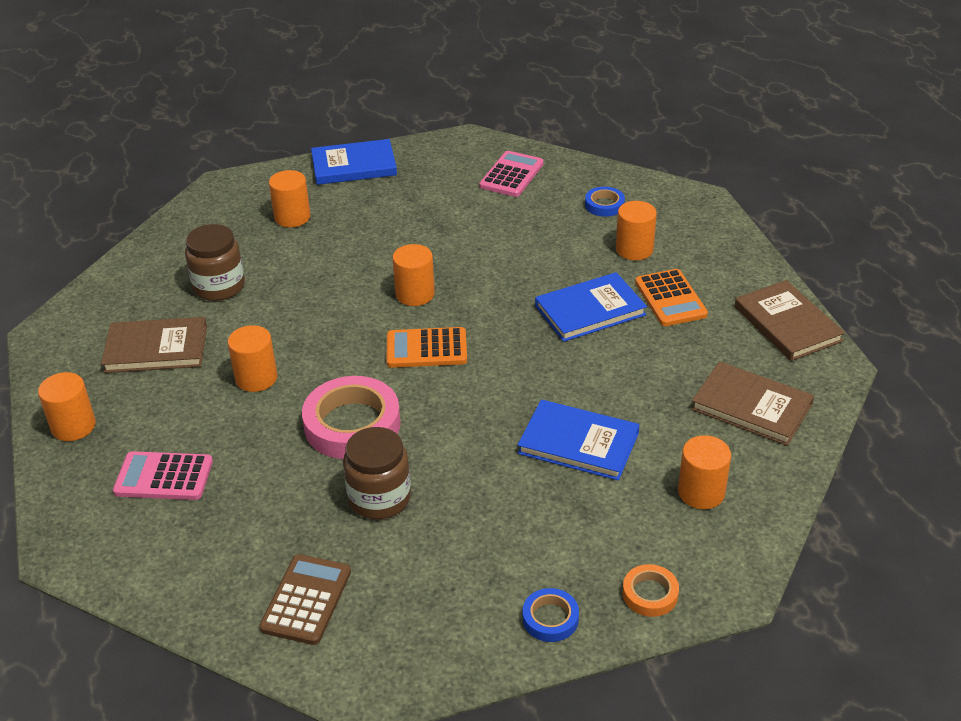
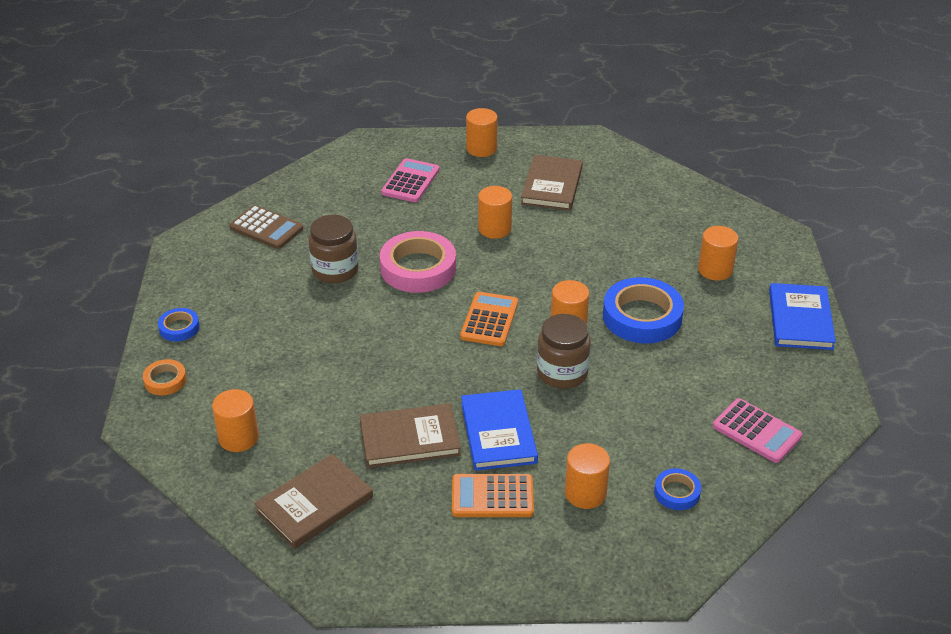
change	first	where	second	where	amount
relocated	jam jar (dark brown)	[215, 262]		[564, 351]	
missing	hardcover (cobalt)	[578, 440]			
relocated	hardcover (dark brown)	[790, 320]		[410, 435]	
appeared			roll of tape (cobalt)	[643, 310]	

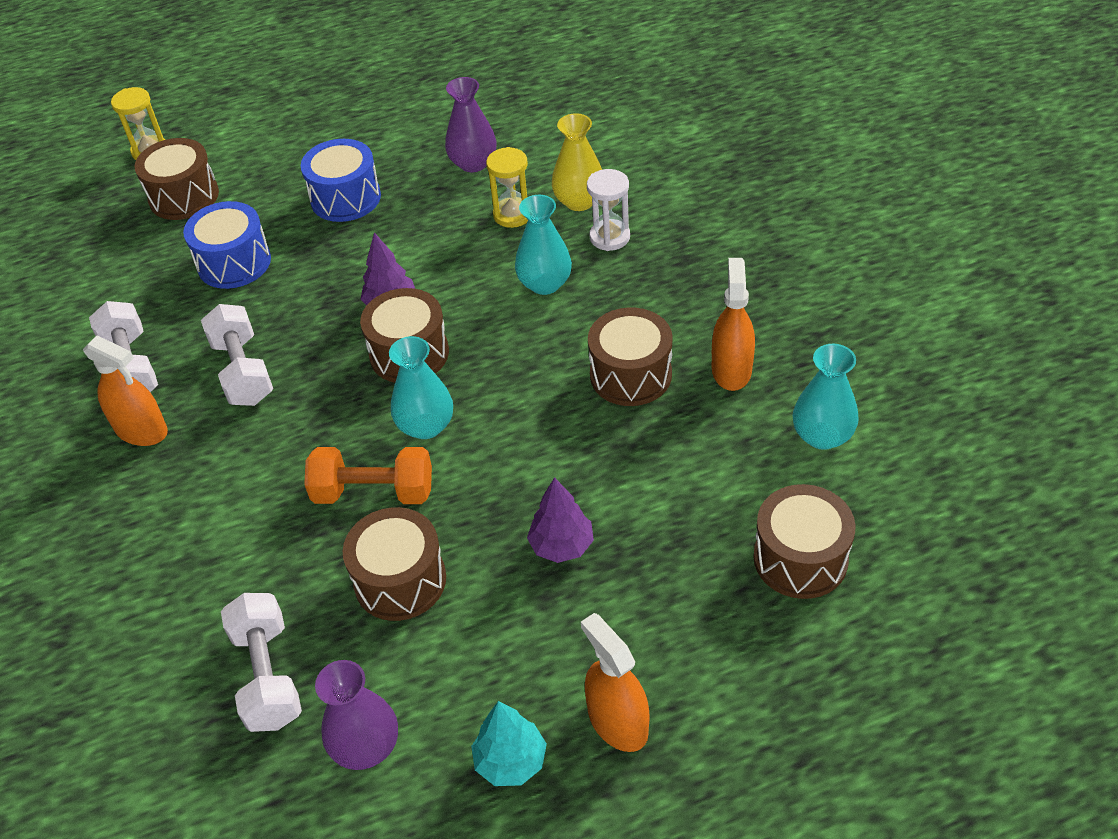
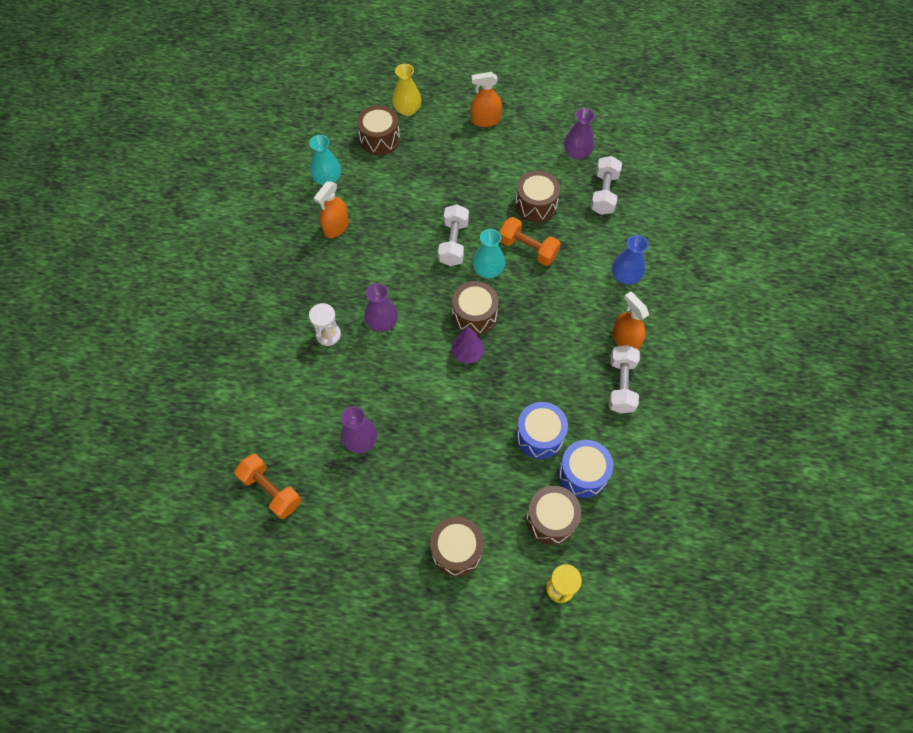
change	first	where	second	where	amount
relocated	free weight (white)	[237, 355]		[453, 235]	
relocated	toy drum (cobalt)	[341, 180]		[585, 469]	
missing	tree (teal)	[509, 743]			
missing	sandglass (golden)	[507, 187]			
colour	flower vase (teal)	[543, 245]	flower vase (purple)	[381, 307]	
missing	tree (purple)	[560, 520]			
relocated	flower vase (golden)	[577, 162]		[406, 90]	
spun	spray bottle (orange-coloured)	[615, 682]		[486, 99]	90 degrees clockwise
relocated	toy drum (dark brown)	[630, 356]		[457, 547]	
appeared			free weight (orange-coloured)	[267, 486]	
appeared			flower vase (cobalt)	[630, 260]	

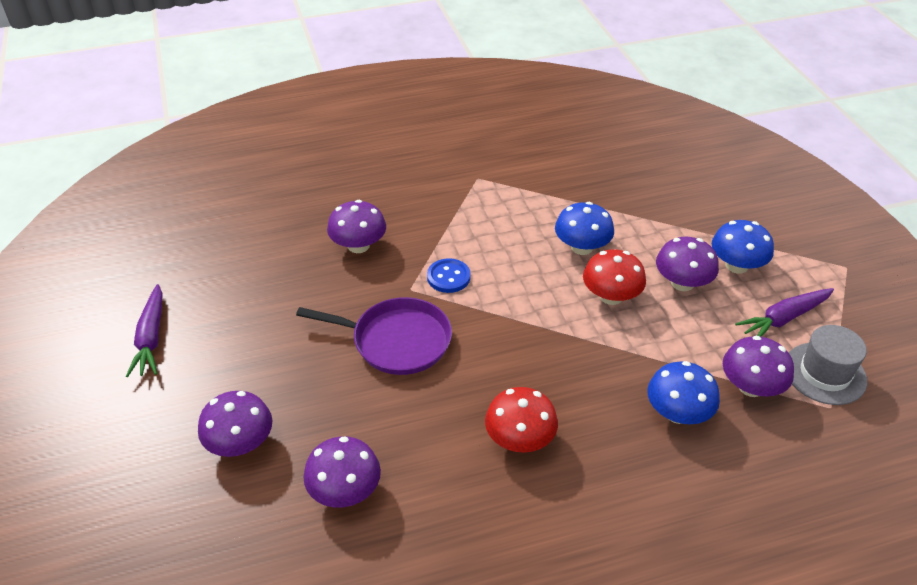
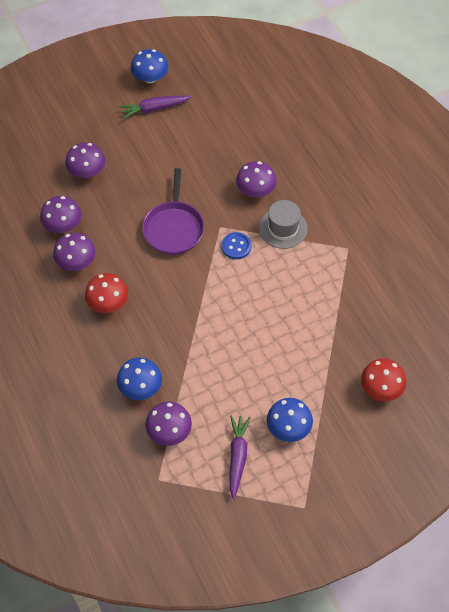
change	first	where	second	where	amount
relocated	fungus (cobalt)	[584, 228]		[149, 66]	
relocated	fungus (red)	[614, 277]		[383, 380]	
relocated	fungus (purple)	[687, 264]		[74, 252]	
spun	root vegetable (purple)	[784, 312]		[240, 457]	45 degrees clockwise
relocated	hat (ash-grey)	[828, 365]		[283, 224]	

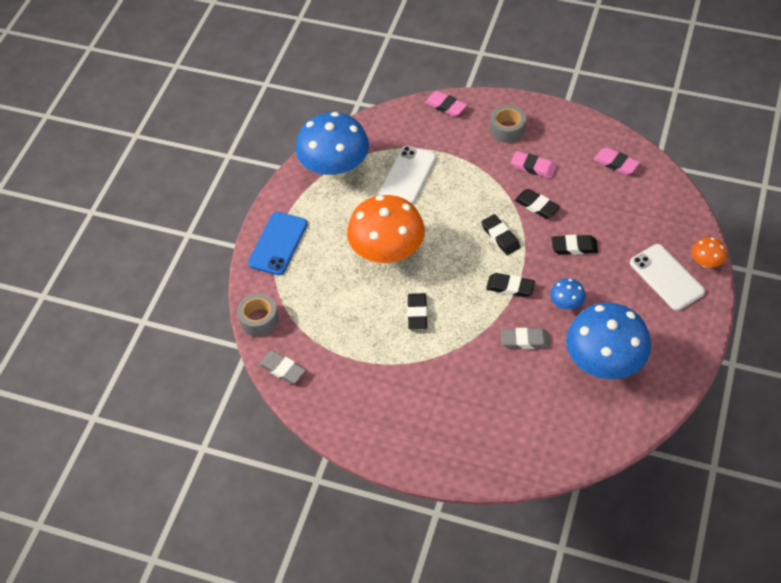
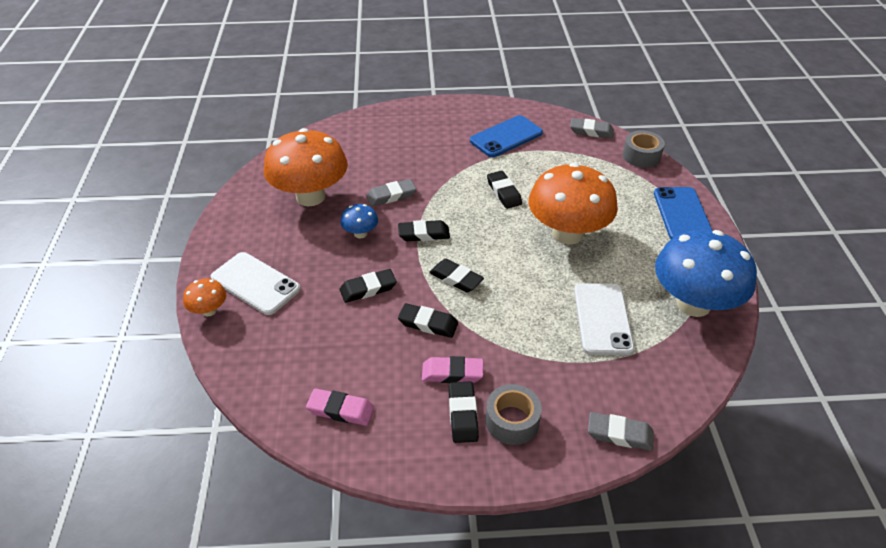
change	first	where	second	where	amount
colour	gum eraser (rosy)	[446, 104]	gum eraser (ash-grey)	[621, 431]	
colour	fungus (cobalt)	[608, 341]	fungus (orange-coloured)	[305, 167]	
appeared			gum eraser (black)	[464, 412]	
appeared			smartphone (cobalt)	[506, 136]	

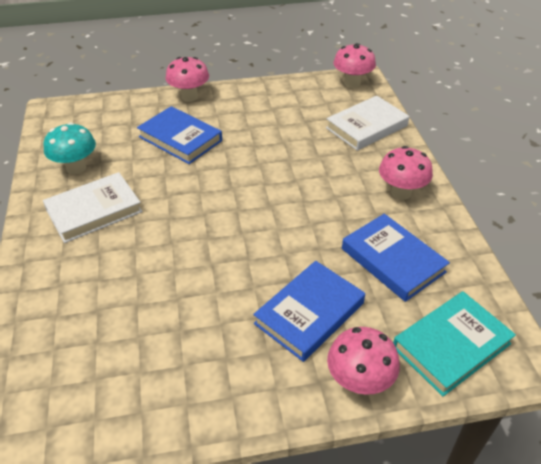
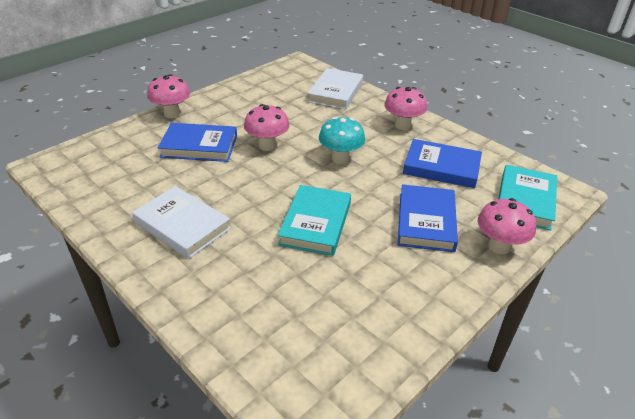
change	first	where	second	where	amount
relocated	fungus (teal)	[69, 148]		[342, 140]	
spun	hardcover (white)	[93, 207]		[181, 222]	75 degrees counterclockwise
relocated	fungus (rosy)	[354, 65]		[266, 127]	
appeared			hardcover (teal)	[314, 220]	

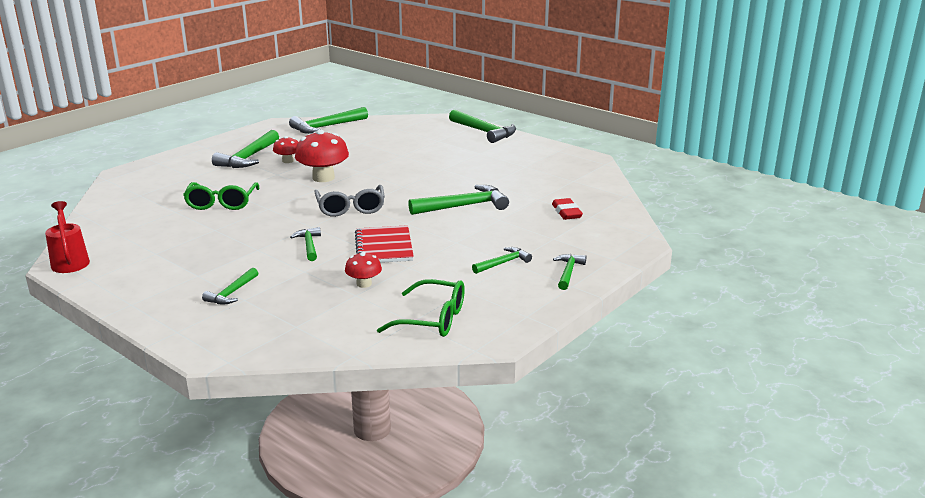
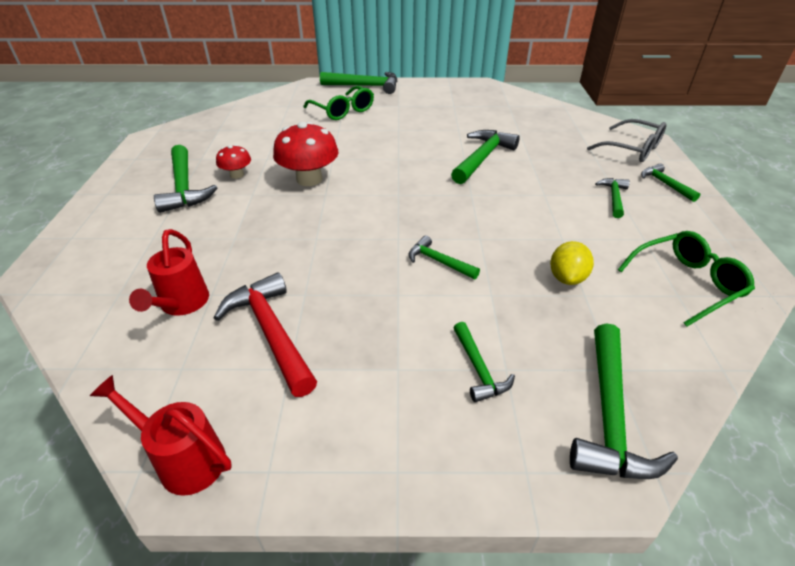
change	first	where	second	where	amount
relocated	glasses (emerald)	[221, 196]		[339, 103]	
relocated	claw hammer (emerald)	[328, 120]		[624, 401]	
relocated	glasses (ash-grey)	[349, 201]		[627, 140]	
exchanged	fungus (red)	[363, 270]	lemon (golden)	[572, 263]	
missing	exercise book (red)	[384, 244]			
missing	gum eraser (red)	[567, 209]			
appeared			watering can (red)	[169, 272]	
appeared			claw hammer (red)	[265, 335]	

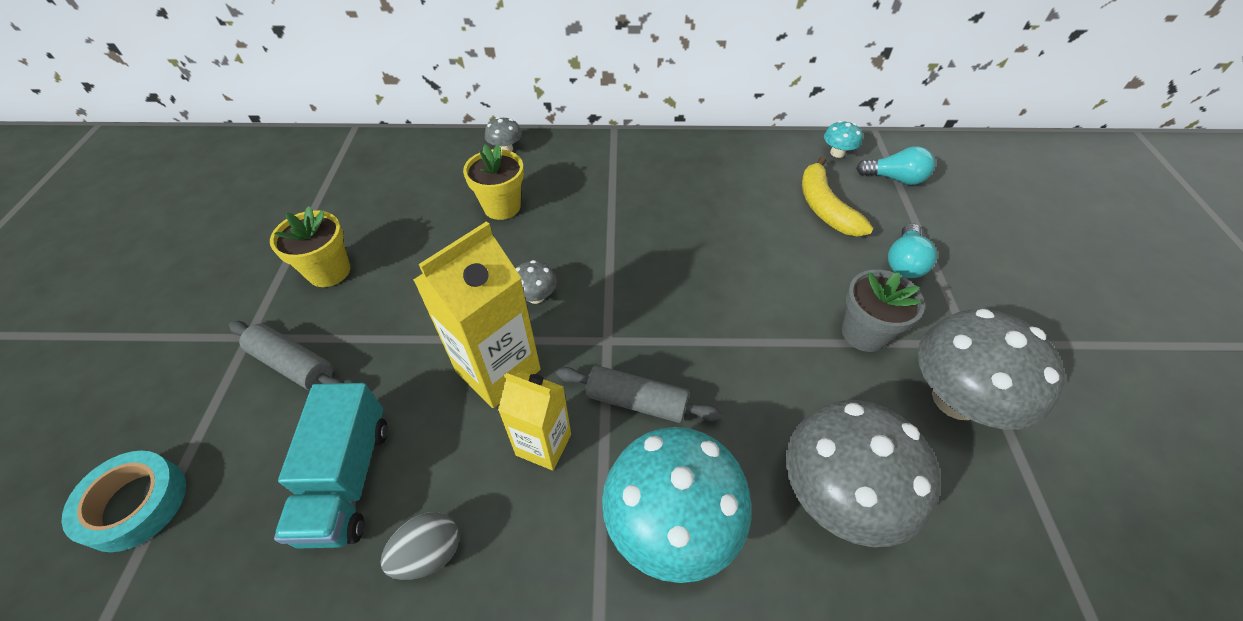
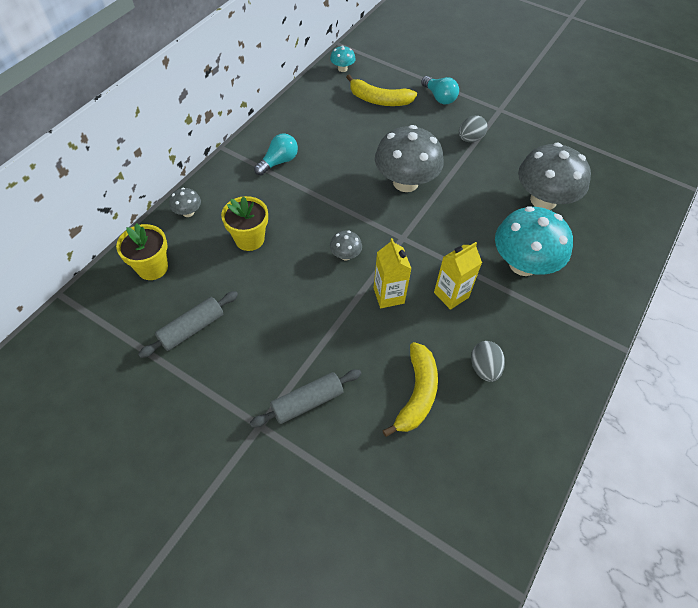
change	first	where	second	where	amount
missing	roll of tape (teal)	[124, 501]			
relocated	flower pot (golden)	[310, 246]		[142, 251]	
exchanged	lorry (teal)	[331, 466]	banana fruit (golden)	[410, 389]	
size	milk carton (golden)	[477, 314]		[392, 273]	x0.63
relocated	dough roller (ash-grey)	[639, 394]		[188, 324]	
exchanged	flower pot (ash-grey)	[883, 311]	egg (ash-grey)	[473, 128]	
relocated	lightbulb (teal)	[895, 165]		[276, 154]	
relocated	fungus (ash-grey)	[991, 369]		[409, 158]	

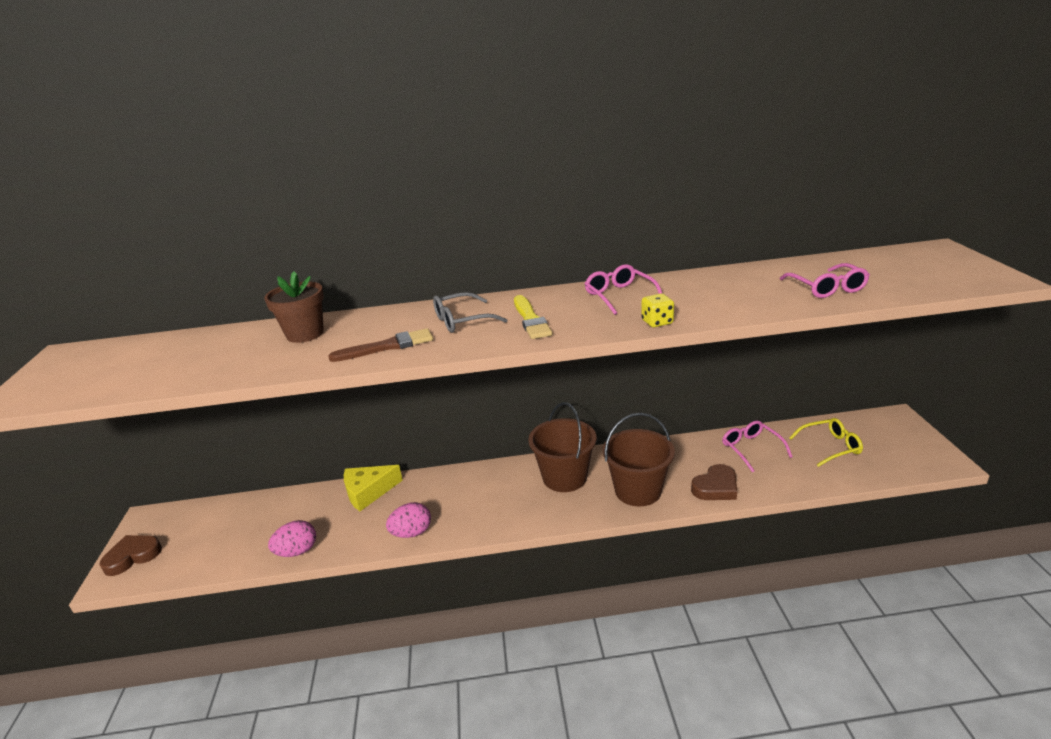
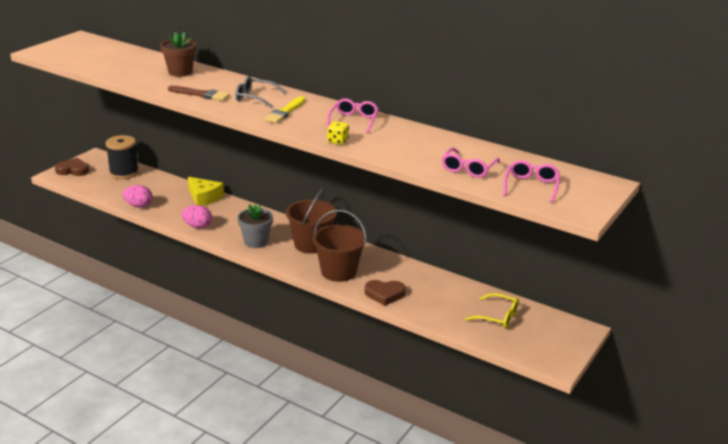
change	first	where	second	where	amount
spun	piece of cheese (golden)	[373, 488]		[206, 191]	150 degrees counterclockwise
relocated	glasses (rosy)	[757, 446]		[531, 181]	
appeared			reel of thread (black)	[122, 157]	
appeared			flower pot (ash-grey)	[255, 226]	

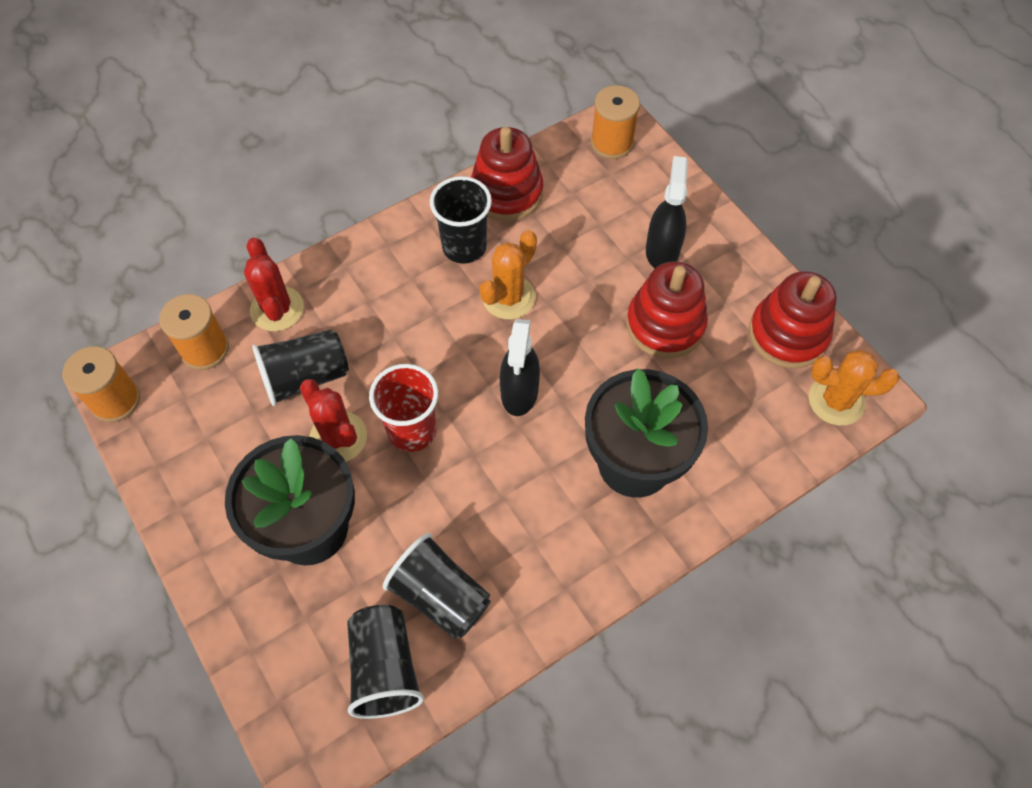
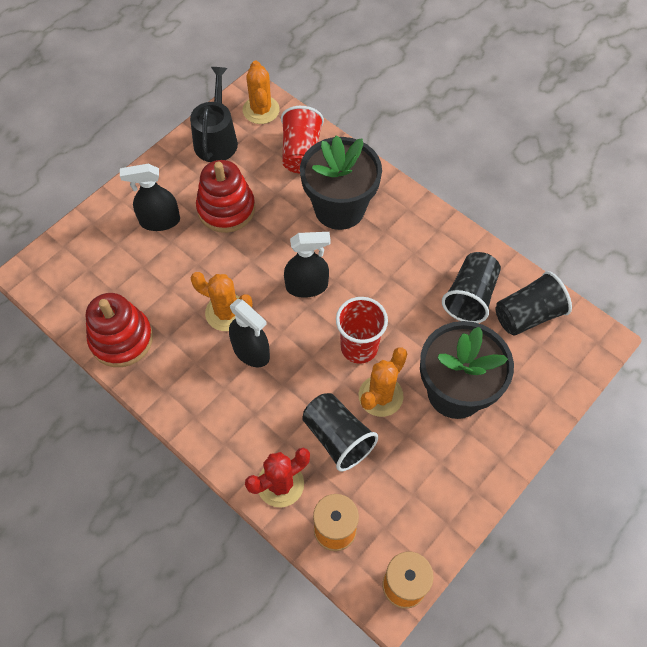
change	first	where	second	where	amount
colour	prickly plant (red)	[333, 420]	prickly plant (orange-coloured)	[383, 382]	
missing	beaker (black)	[461, 220]			
missing	reel of thread (orange-coloured)	[615, 122]			
exchanged	ring stacker (red)	[793, 319]	watering can (black)	[214, 114]	
appeared			spray bottle (black)	[249, 333]	
appeared			beaker (red)	[302, 139]	

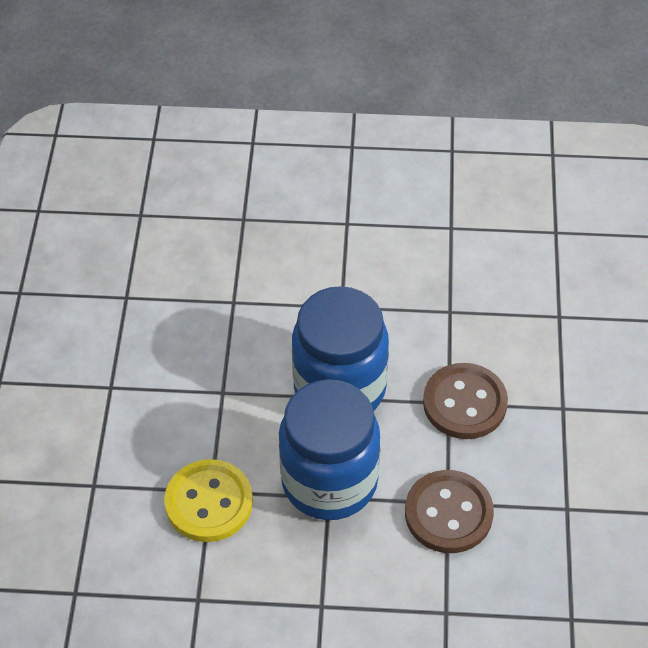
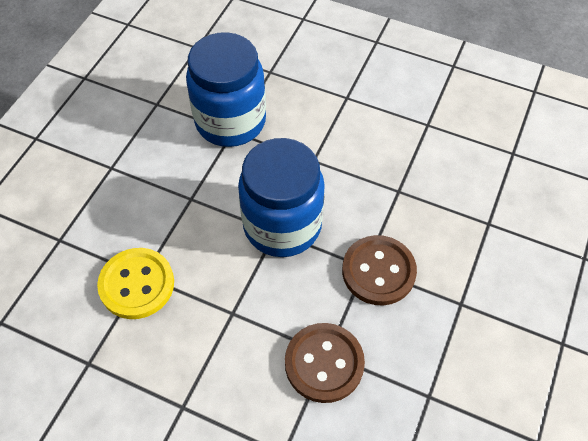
change	first	where	second	where	amount
relocated	jam jar (cobalt)	[329, 449]		[226, 89]	

